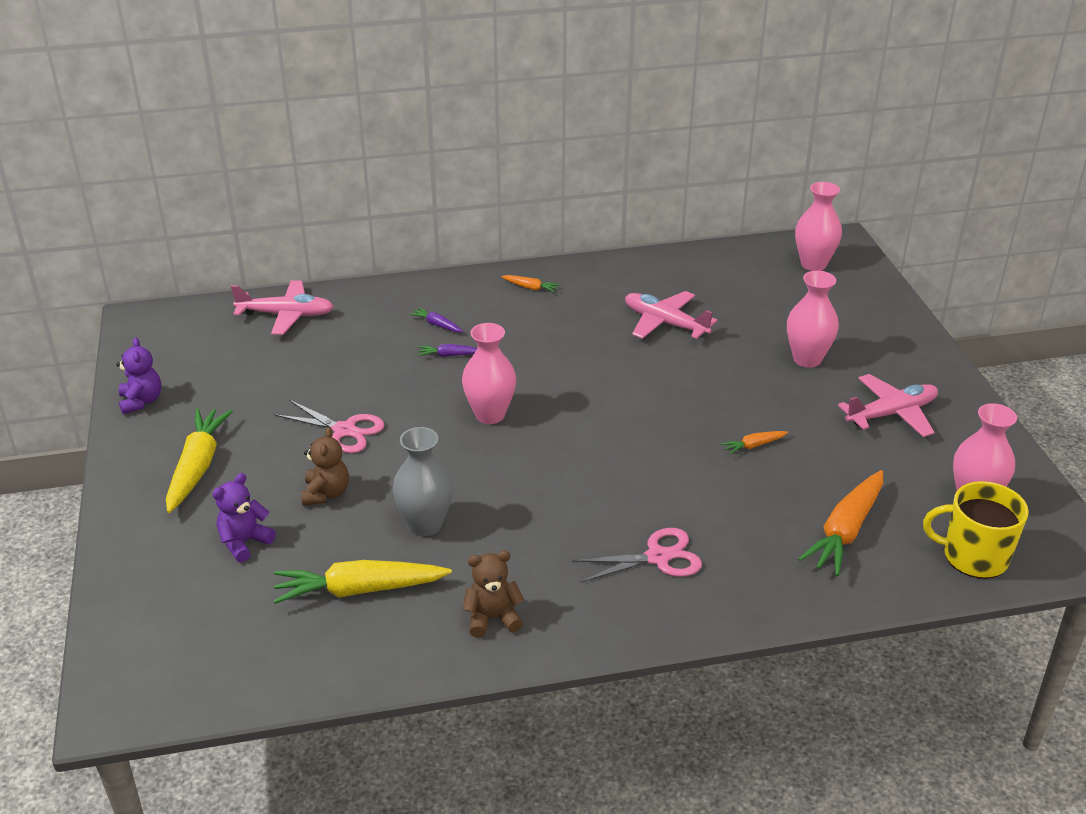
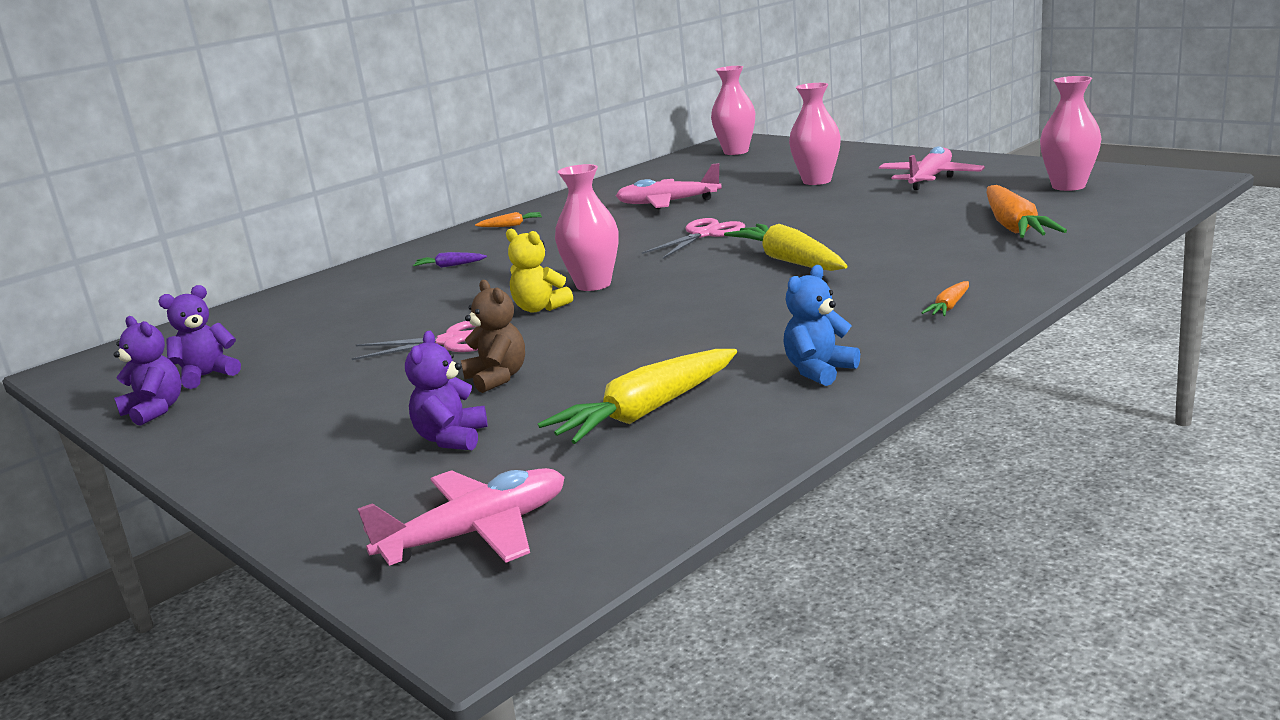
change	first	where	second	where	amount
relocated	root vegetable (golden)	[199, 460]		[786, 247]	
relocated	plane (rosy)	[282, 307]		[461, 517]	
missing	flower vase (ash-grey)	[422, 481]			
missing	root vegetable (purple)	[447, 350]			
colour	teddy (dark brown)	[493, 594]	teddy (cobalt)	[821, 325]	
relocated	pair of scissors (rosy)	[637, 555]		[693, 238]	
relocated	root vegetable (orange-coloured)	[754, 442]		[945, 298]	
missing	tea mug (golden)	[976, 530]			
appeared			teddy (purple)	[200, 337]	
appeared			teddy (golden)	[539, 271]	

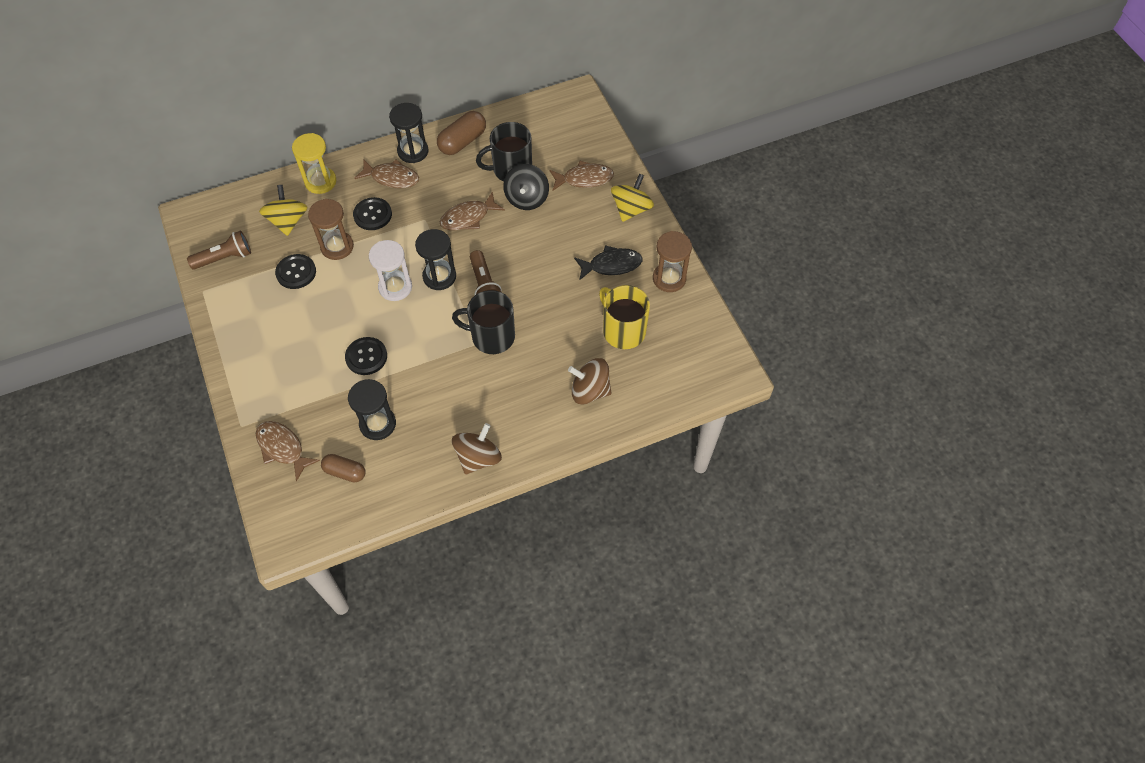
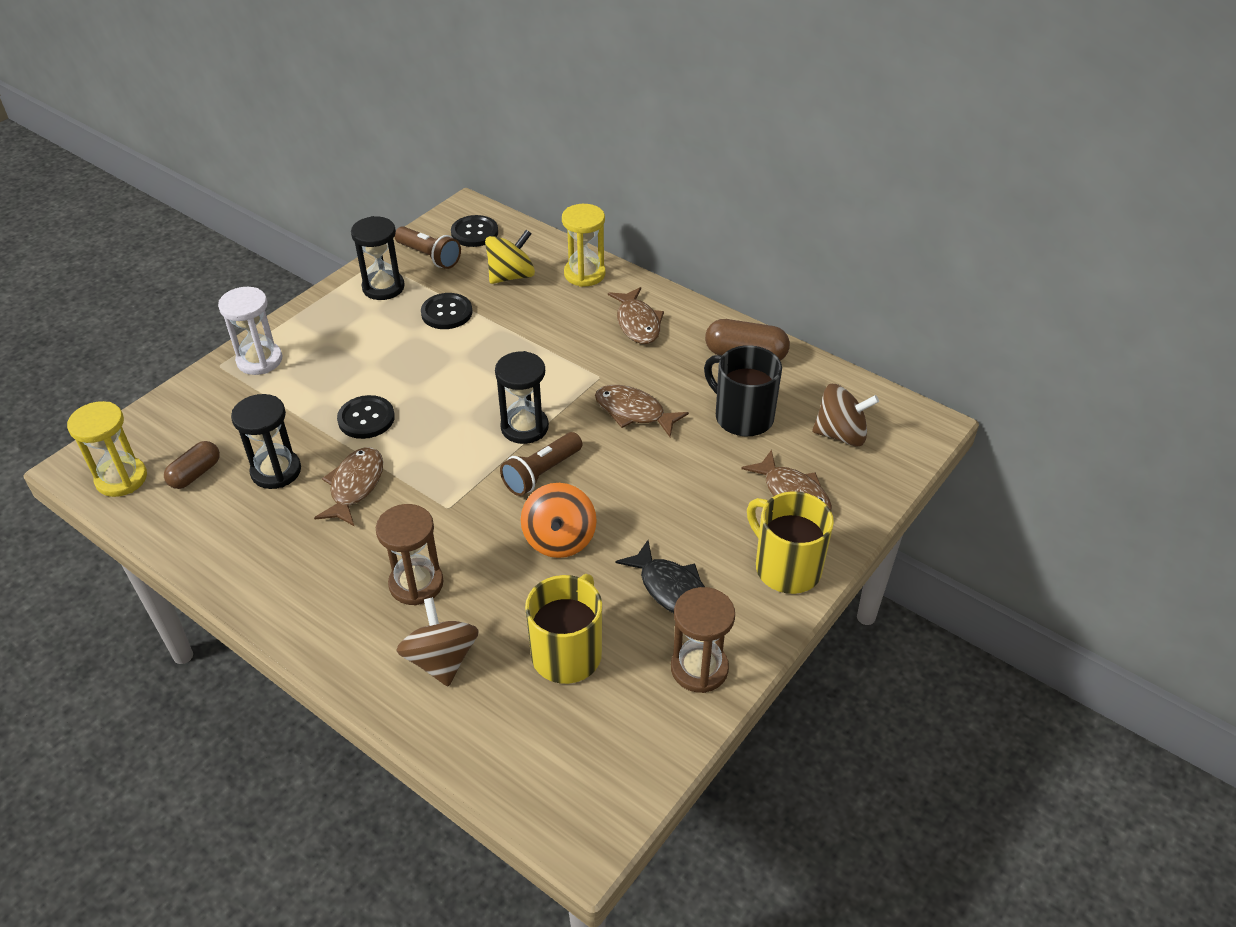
change	first	where	second	where	amount
relocated	fish (dark brown)	[288, 451]		[348, 486]	
relocated	sandglass (dark brown)	[331, 229]		[409, 555]	
spun	pill shape (dark brown)	[343, 468]		[192, 465]	45 degrees clockwise
relocated	sewing button (black)	[372, 213]		[474, 231]	
relocated	sandglass (white)	[390, 270]		[250, 331]	
relocated	sandglass (black)	[409, 133]		[378, 258]	
missing	tea mug (black)	[483, 322]			
relocated	whirligig (dark brown)	[477, 449]		[845, 415]	
missing	whirligig (black)	[526, 187]			
exchanged	whirligig (golden)	[632, 198]	tea mug (golden)	[790, 542]	
appeared			sandglass (golden)	[107, 449]	
appeared			whirligig (orange-coloured)	[559, 520]	

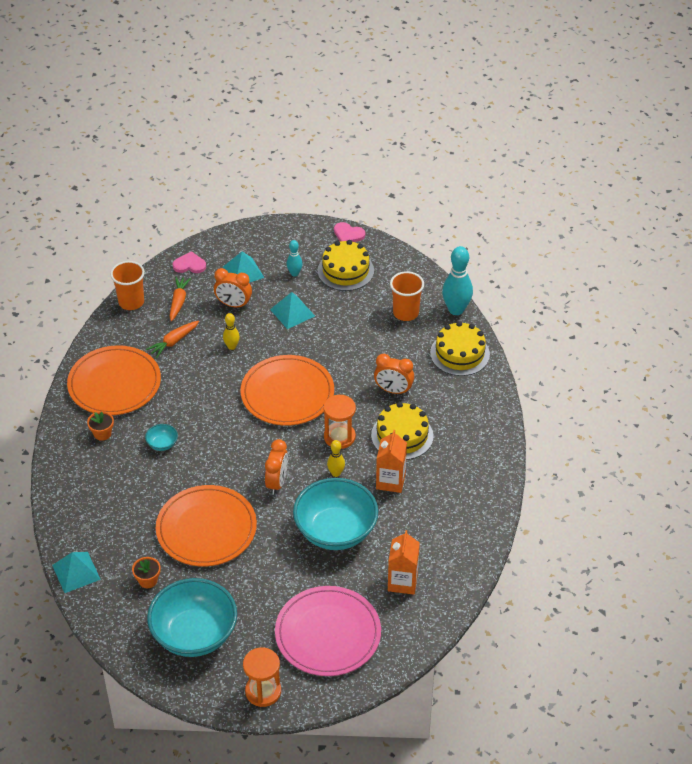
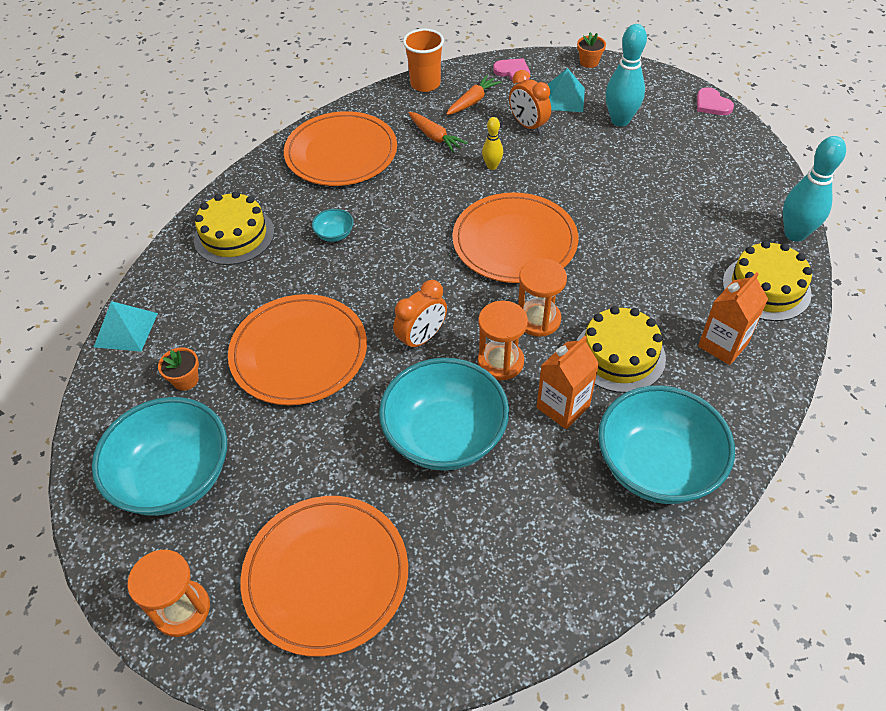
change	first	where	second	where	amount
relocated	flower pot (orange-coloured)	[100, 426]		[591, 50]	
spun	root vegetable (orange-coloured)	[172, 339]		[438, 132]	120 degrees counterclockwise
missing	pyramid (teal)	[292, 310]			
colour	plate (rosy)	[328, 631]	plate (orange-coloured)	[324, 576]	
size	bowling pin (teal)	[294, 258]		[626, 75]	x1.86
relocated	cake (golden)	[345, 265]		[234, 228]	
exchanged	bowling pin (golden)	[336, 458]	sandglass (orange-coloured)	[503, 340]	
missing	bedside clock (orange-coloured)	[394, 374]			
relocated	milk carton (orange-coloured)	[404, 562]		[733, 318]	
missing	beaker (orange-coloured)	[407, 296]			
appeared			bowl (teal)	[666, 444]	

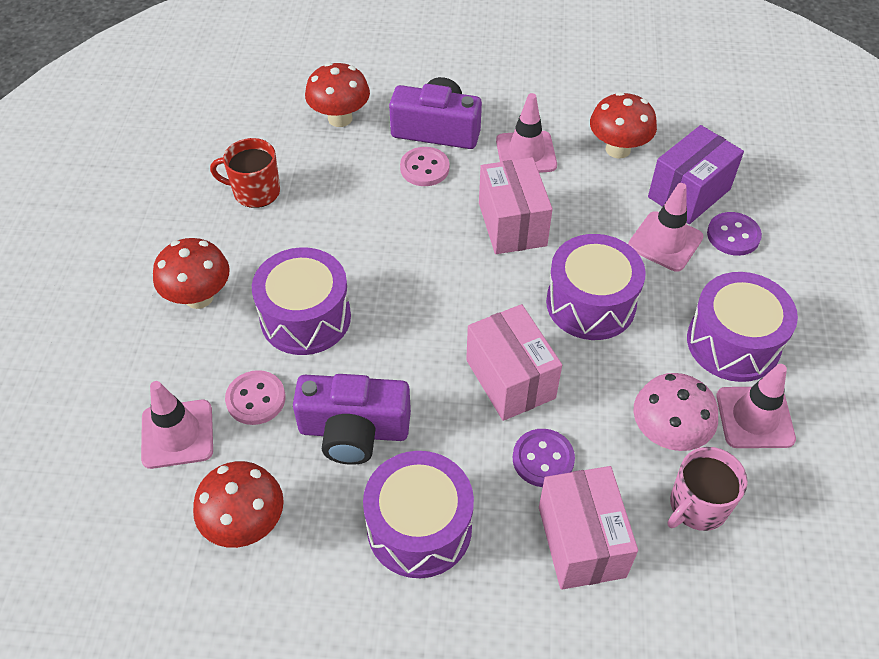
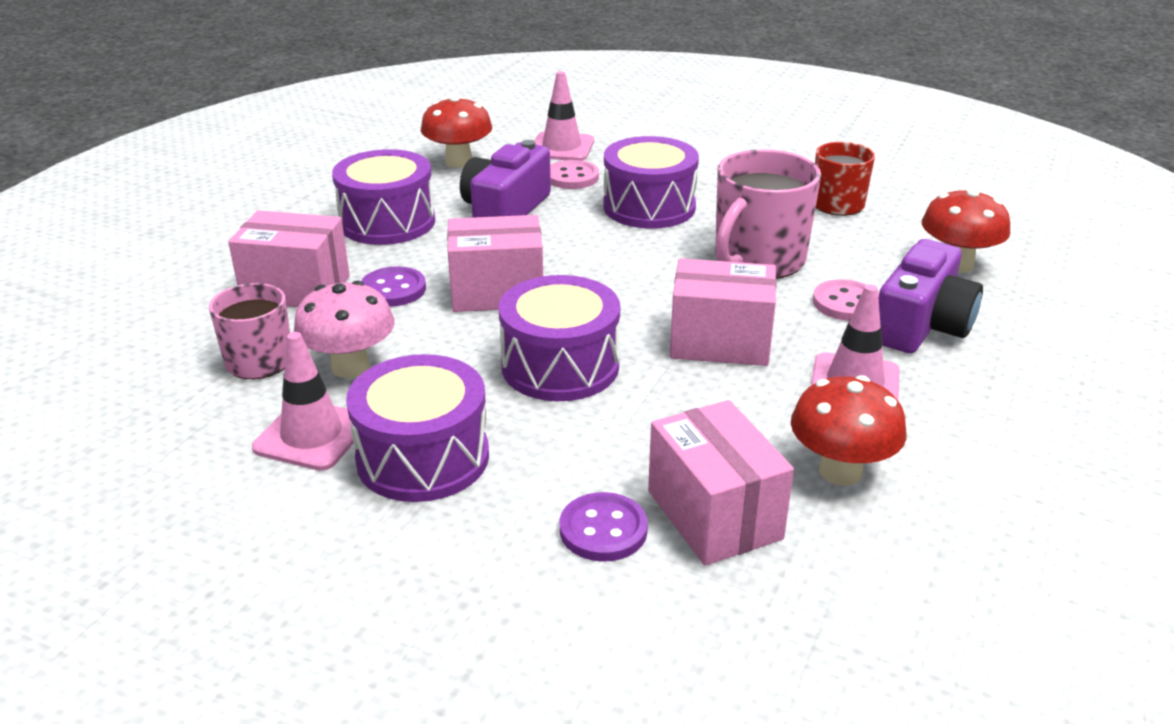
change	first	where	second	where	amount
missing	fungus (red)	[191, 273]			
missing	road cone (rosy)	[666, 227]			
colour	package (purple)	[696, 174]	package (rosy)	[721, 483]	
appeared			tea mug (rosy)	[768, 214]	

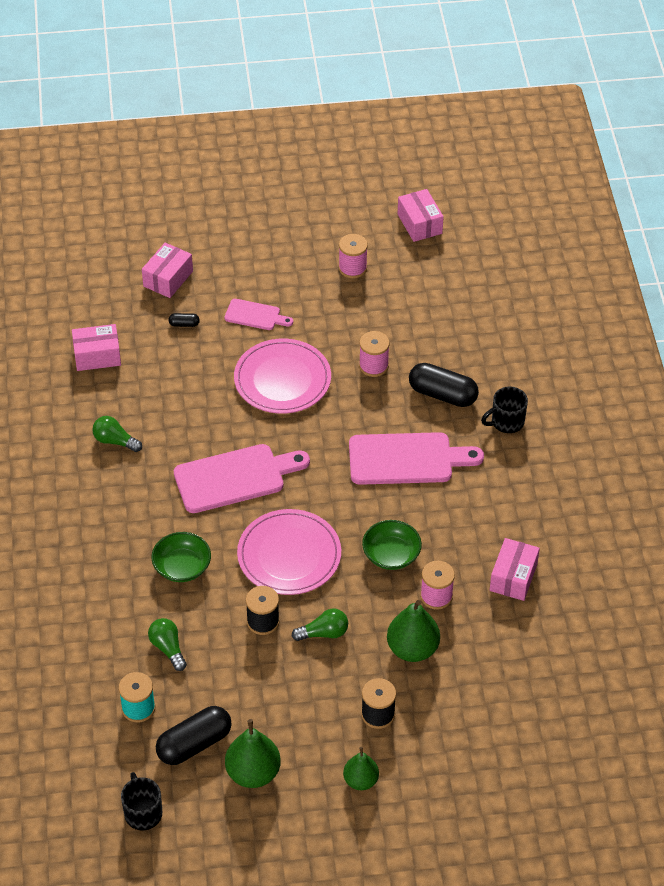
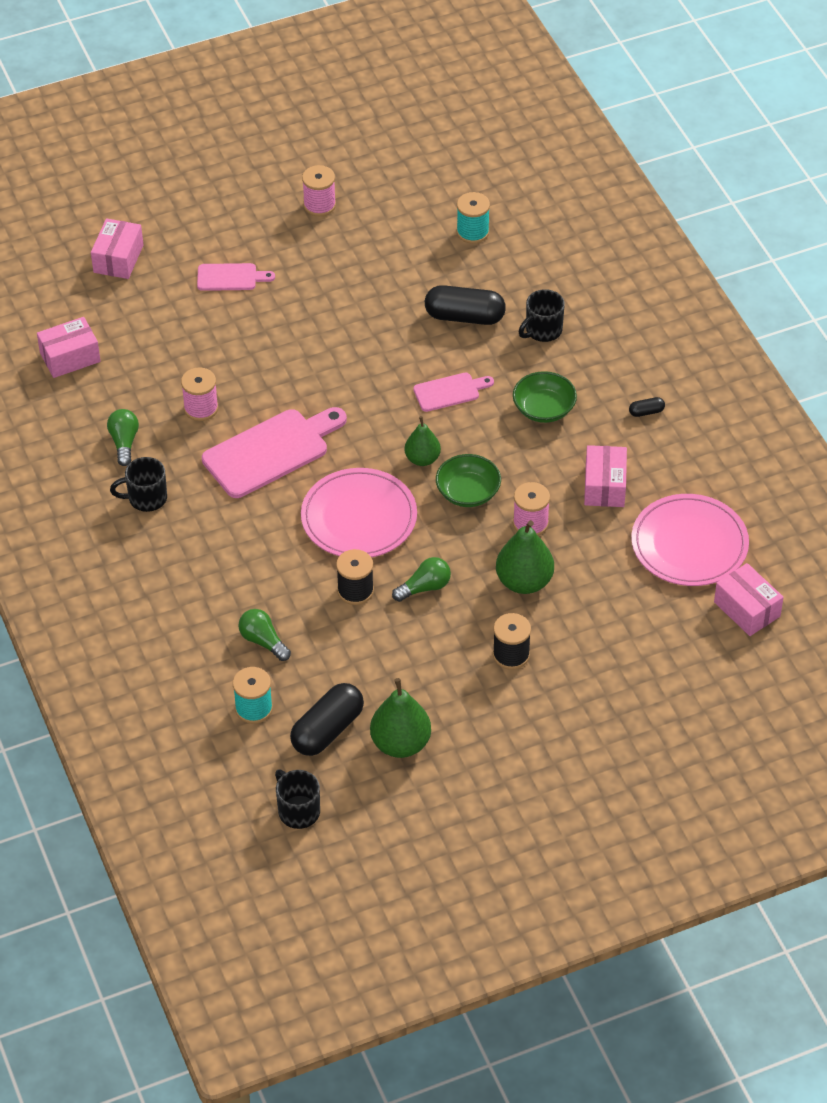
change	first	where	second	where	amount
spun	lightbulb (emerald)	[117, 434]		[123, 437]	75 degrees clockwise
relocated	bowl (emerald)	[181, 557]		[545, 397]	
relocated	pill shape (black)	[184, 320]		[647, 407]	
relocated	plate (rosy)	[282, 376]		[690, 540]	
relocated	toy pear (emerald)	[361, 768]		[423, 441]	
size	cutting board (rosy)	[416, 458]		[453, 392]	x0.54
relocated	reel of thread (rosy)	[374, 354]		[199, 394]	
relocated	package (rosy)	[421, 215]		[749, 599]	
appeared			tea mug (black)	[138, 484]	
appeared			reel of thread (teal)	[473, 218]	

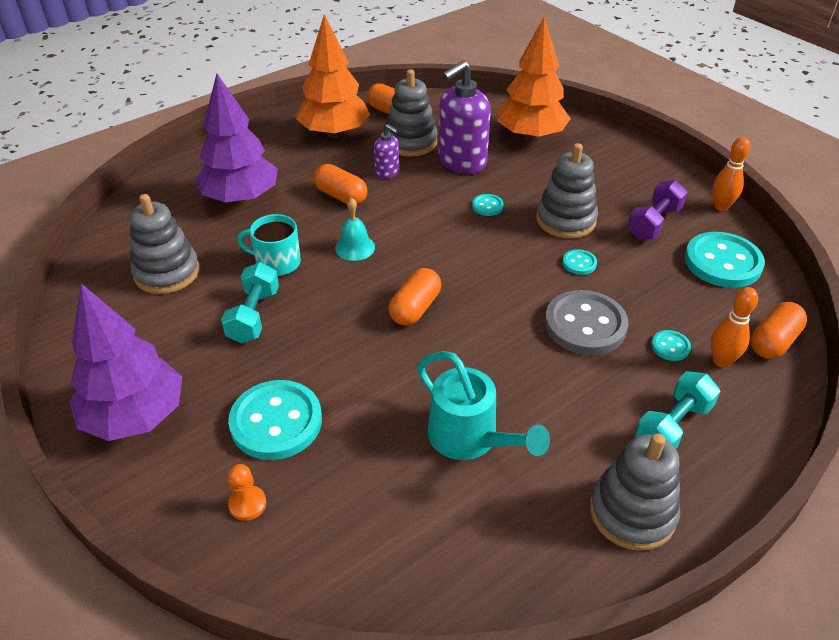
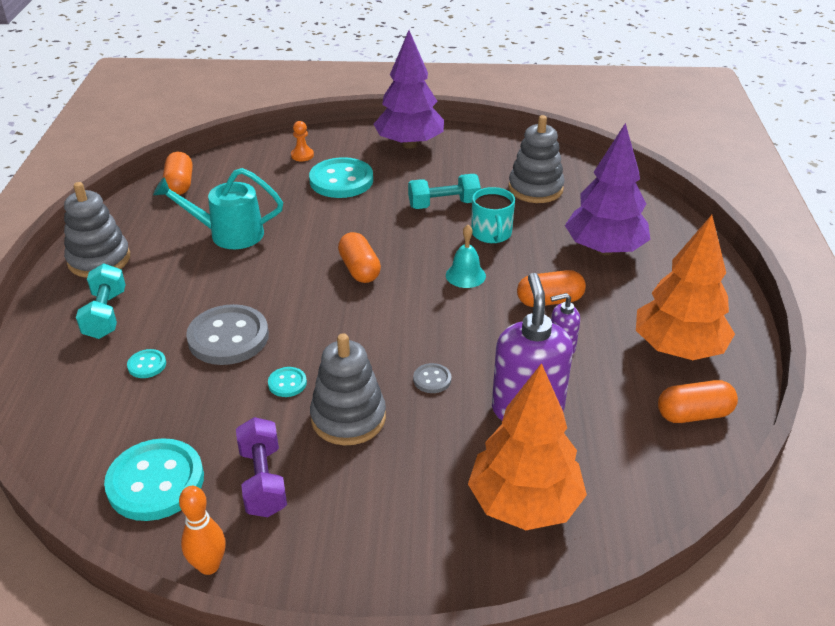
change	first	where	second	where	amount
spun	free weight (teal)	[250, 303]		[444, 191]	60 degrees counterclockwise
spun	tea mug (teal)	[269, 245]		[493, 215]	120 degrees clockwise
missing	ring stacker (ash-grey)	[412, 113]			
colour	sewing button (teal)	[488, 205]	sewing button (ash-grey)	[432, 378]	
missing	bowling pin (orange-coloured)	[734, 327]			
relocated	pill shape (orange-coloured)	[779, 330]		[177, 173]	

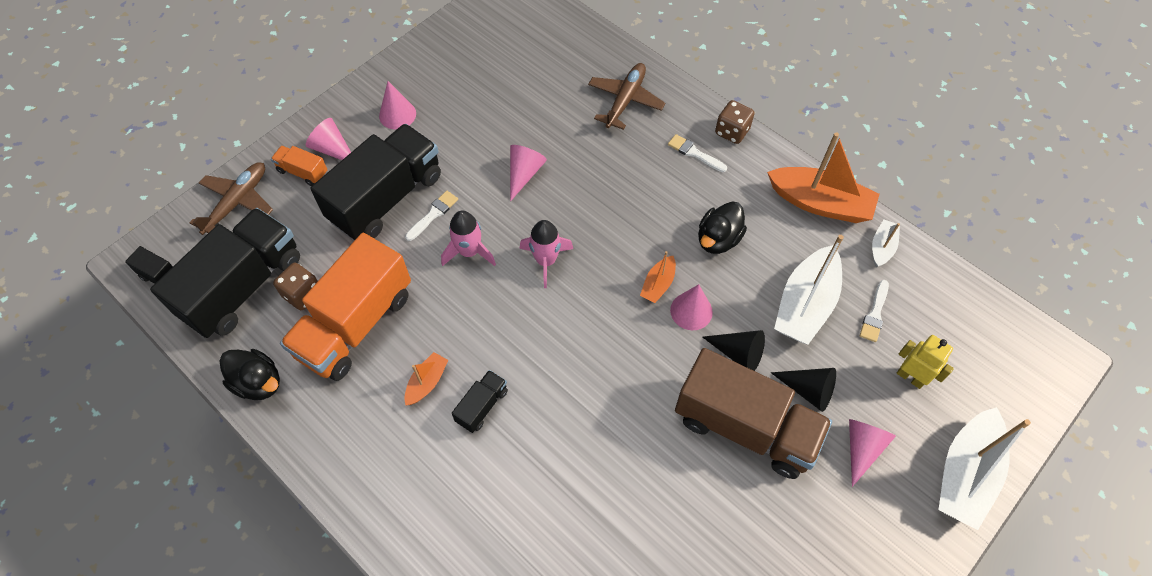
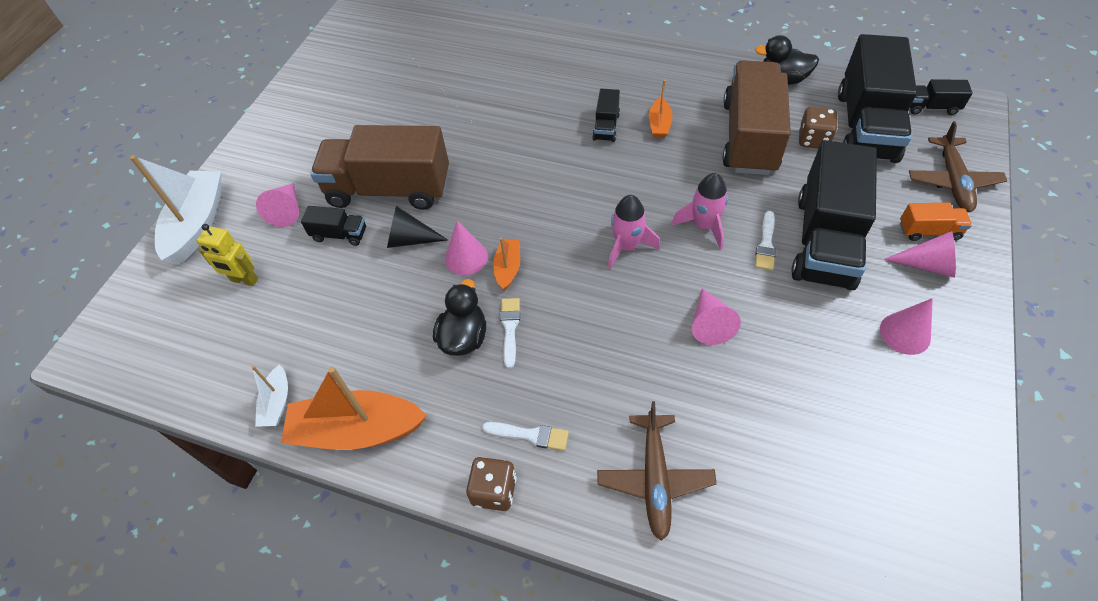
change	first	where	second	where	amount
colour	lorry (orange-coloured)	[345, 307]	lorry (dark brown)	[756, 117]	
exchanged	cone shape (black)	[803, 390]	lorry (black)	[333, 226]	
missing	toy boat (white)	[809, 290]			
relocated	paintbrush (white)	[874, 311]		[510, 333]	

